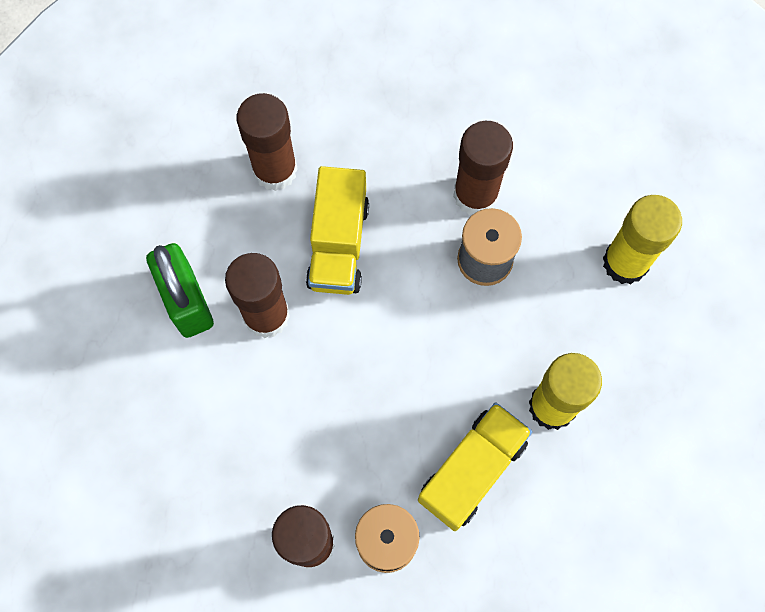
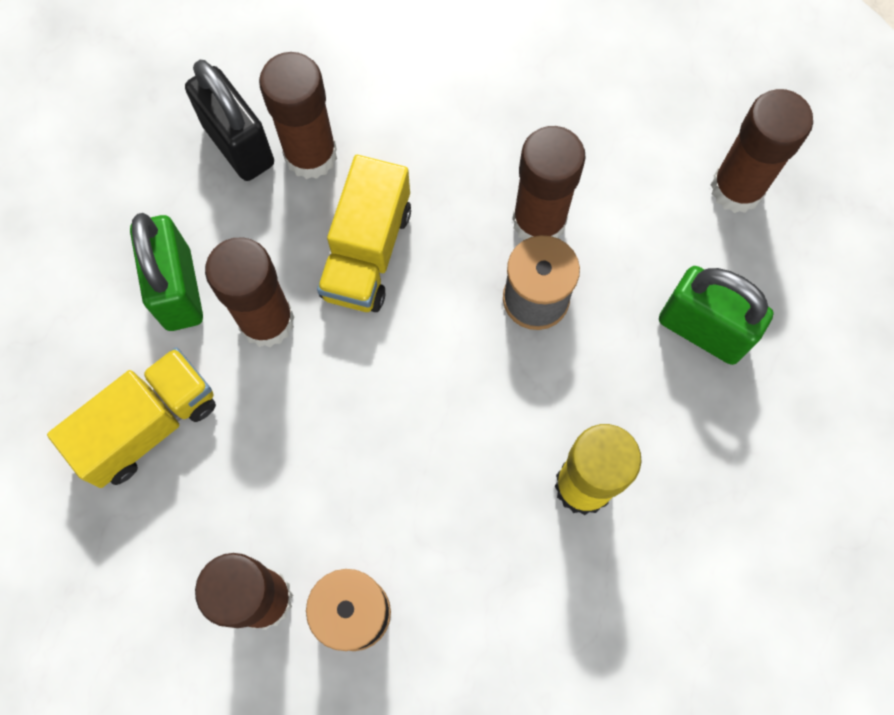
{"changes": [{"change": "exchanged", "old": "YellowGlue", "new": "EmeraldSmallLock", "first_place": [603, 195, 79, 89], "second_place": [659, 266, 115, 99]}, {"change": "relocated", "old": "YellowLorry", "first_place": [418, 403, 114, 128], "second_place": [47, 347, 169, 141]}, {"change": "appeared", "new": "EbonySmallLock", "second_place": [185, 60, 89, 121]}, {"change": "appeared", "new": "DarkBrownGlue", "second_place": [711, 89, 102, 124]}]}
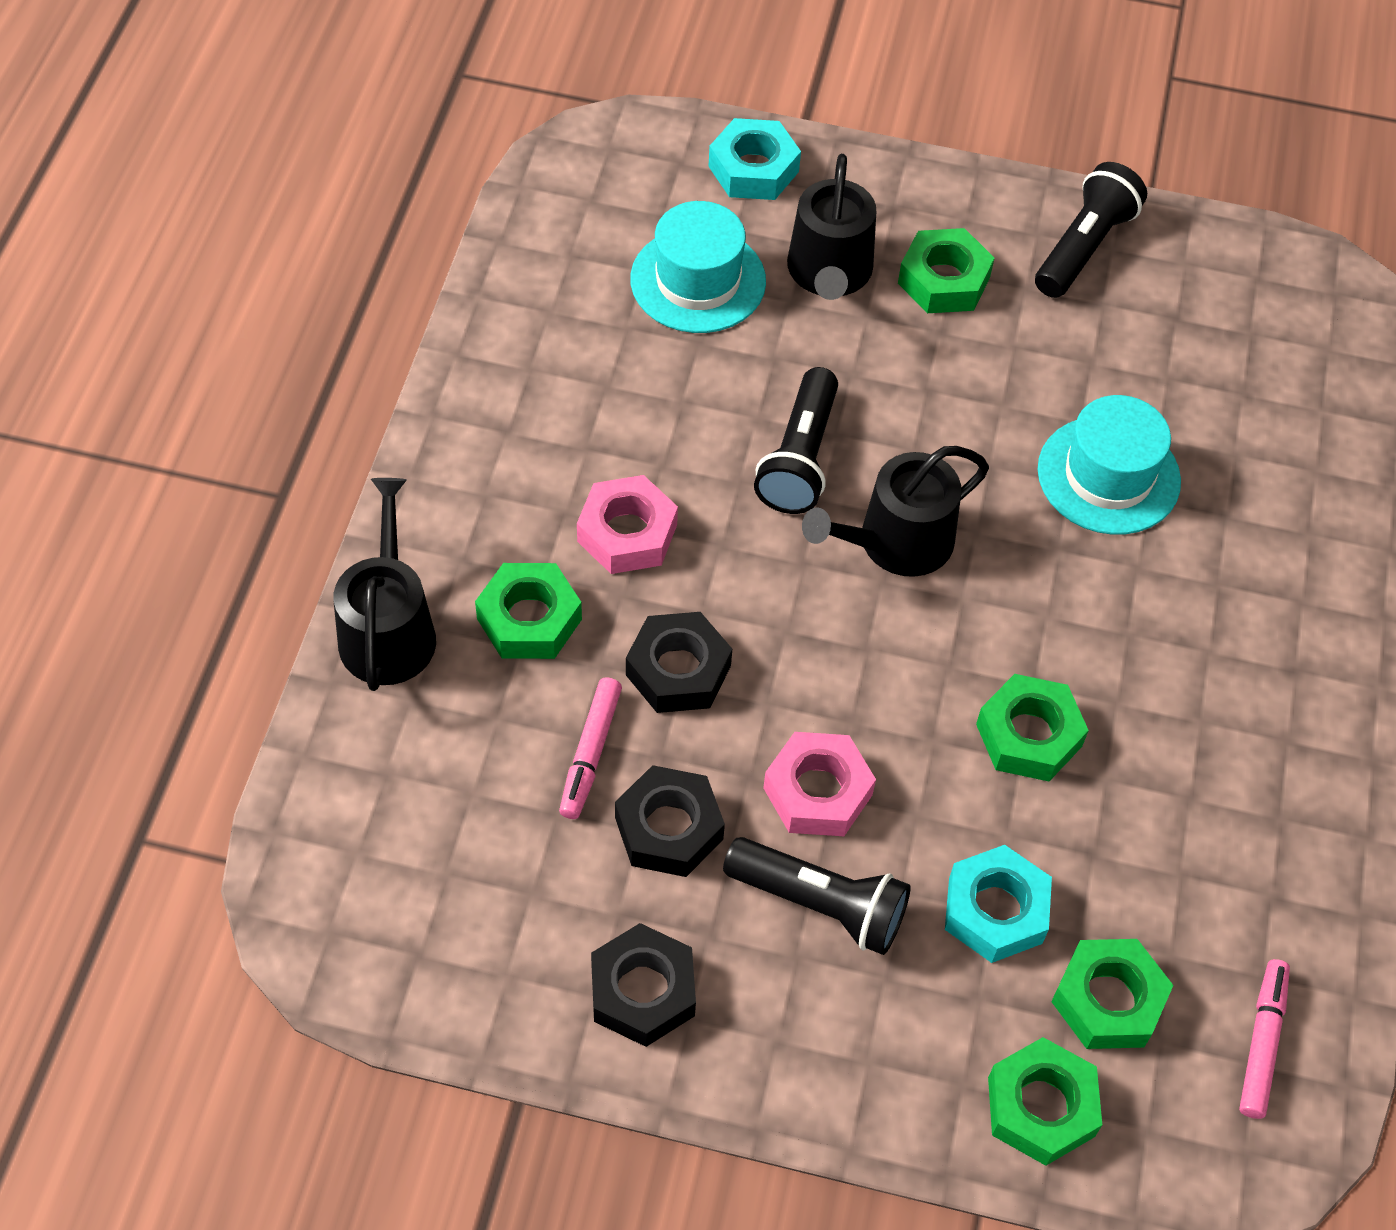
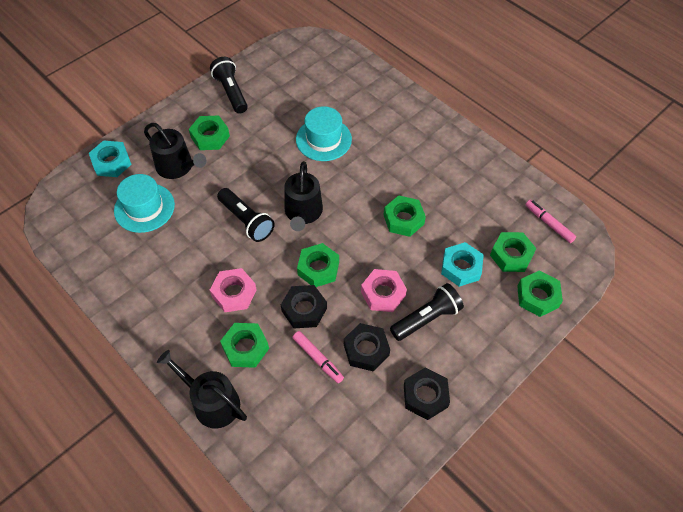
{"changes": [{"change": "appeared", "new": "EmeraldHexNut", "second_place": [297, 243, 42, 44]}]}
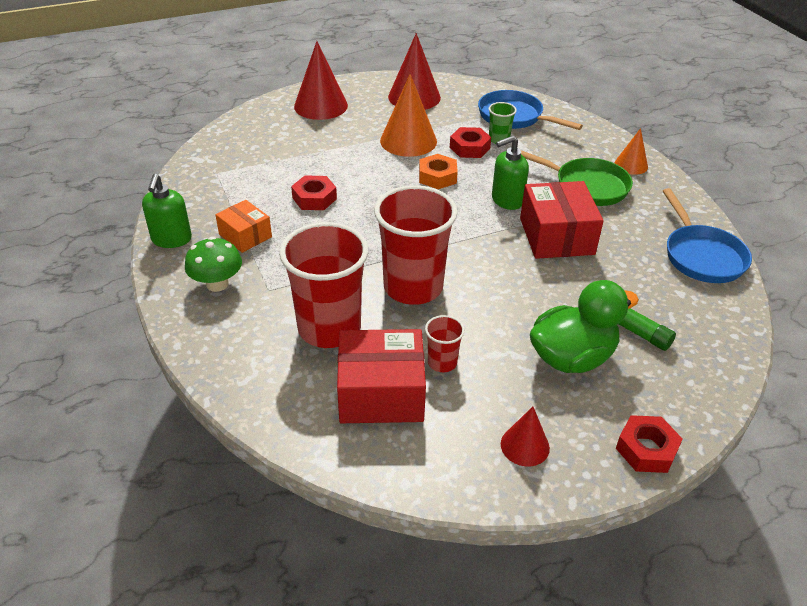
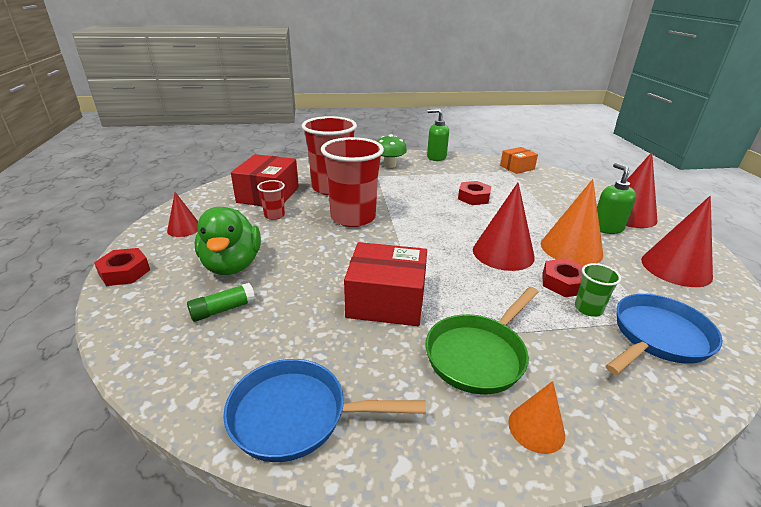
{"changes": [{"change": "relocated", "old": "EmeraldPumpBottle", "first_place": [492, 136, 37, 74], "second_place": [597, 163, 39, 71]}, {"change": "exchanged", "old": "OrangeColouredHexNut", "new": "CrimsonSolidCone", "first_place": [419, 154, 39, 35], "second_place": [473, 182, 62, 89]}, {"change": "relocated", "old": "OrangeColouredPackage", "first_place": [215, 200, 57, 53], "second_place": [500, 147, 38, 27]}]}
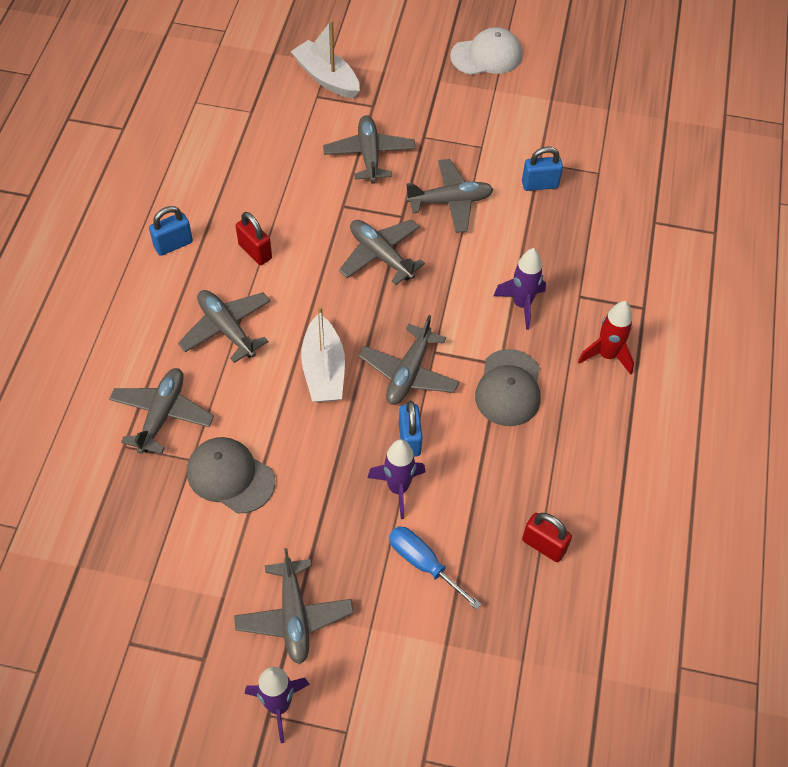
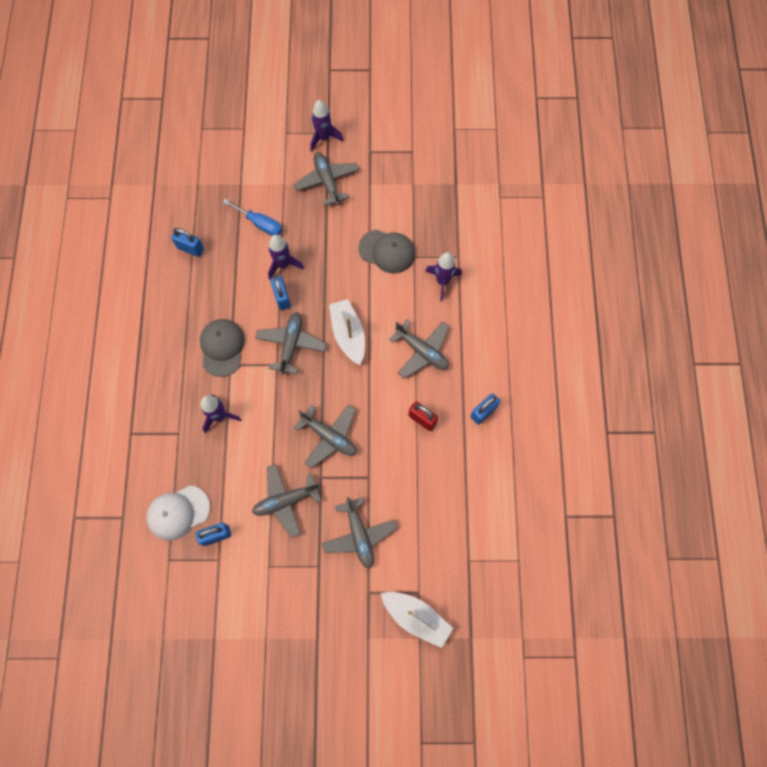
{"changes": [{"change": "relocated", "old": "WhitePeakedCap", "first_place": [450, 27, 72, 48], "second_place": [147, 485, 63, 56]}, {"change": "missing", "old": "CrimsonSpaceship", "first_place": [578, 301, 56, 74]}, {"change": "exchanged", "old": "GreyToyPlane", "new": "RoyalPurpleSpaceship", "first_place": [109, 368, 105, 86], "second_place": [426, 252, 36, 49]}, {"change": "colour", "old": "CrimsonSmallLock", "new": "RoyalBlueSmallLock", "first_place": [522, 513, 50, 49], "second_place": [171, 228, 33, 29]}]}
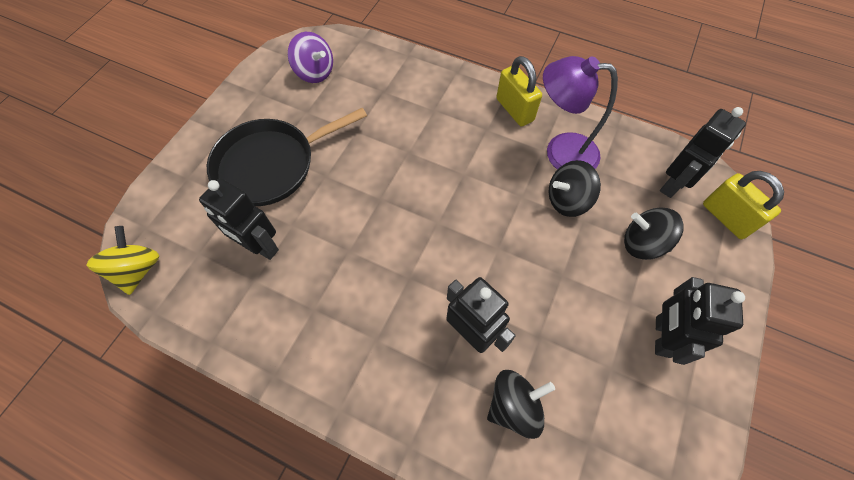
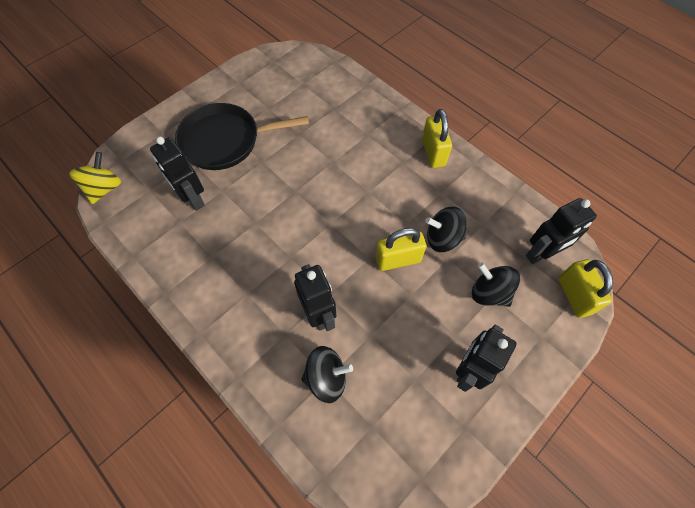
{"changes": [{"change": "missing", "old": "RoyalPurpleWhirligig", "first_place": [288, 32, 45, 51]}, {"change": "missing", "old": "RoyalPurpleDeskLamp", "first_place": [543, 56, 75, 114]}, {"change": "appeared", "new": "YellowSmallLock", "second_place": [376, 228, 50, 43]}]}
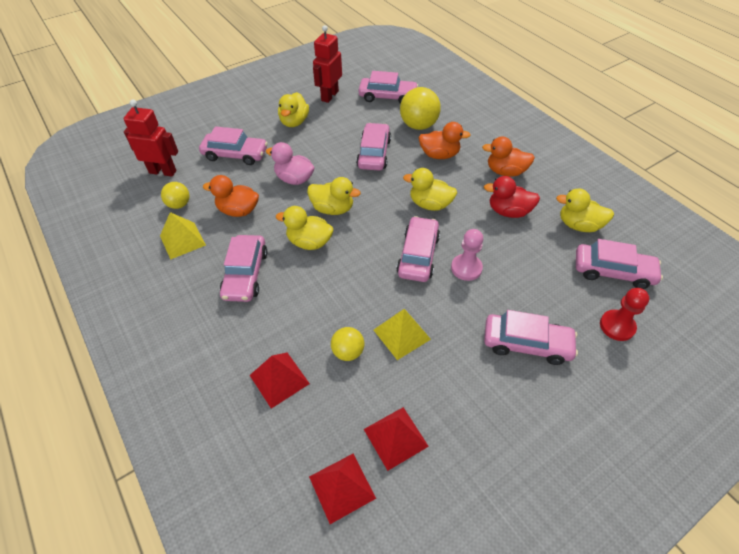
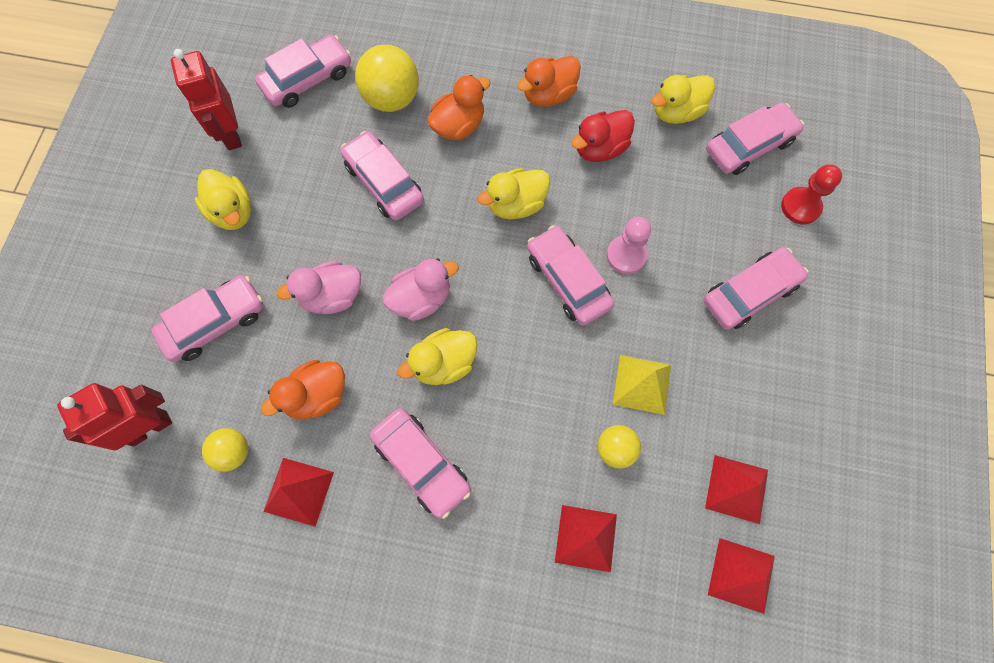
{"changes": [{"change": "colour", "old": "YellowToyDuck", "new": "RosePinkToyDuck", "first_place": [307, 177, 54, 38], "second_place": [382, 258, 77, 63]}, {"change": "colour", "old": "YellowPyramid", "new": "CrimsonPyramid", "first_place": [160, 212, 46, 48], "second_place": [263, 458, 71, 68]}]}
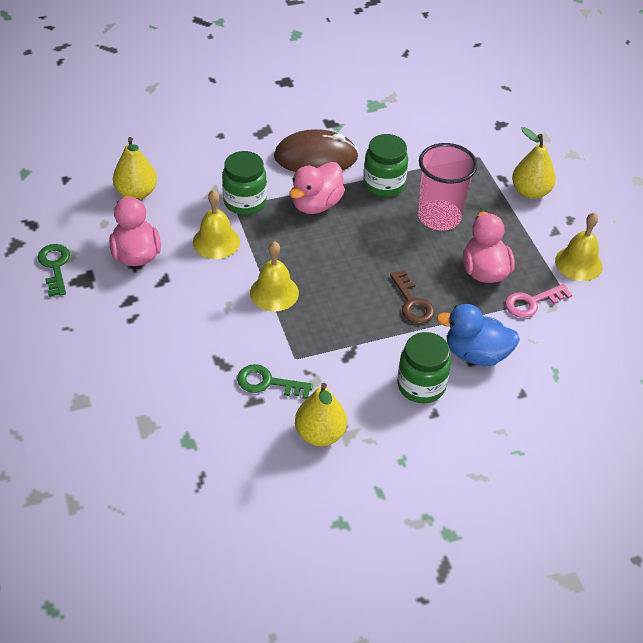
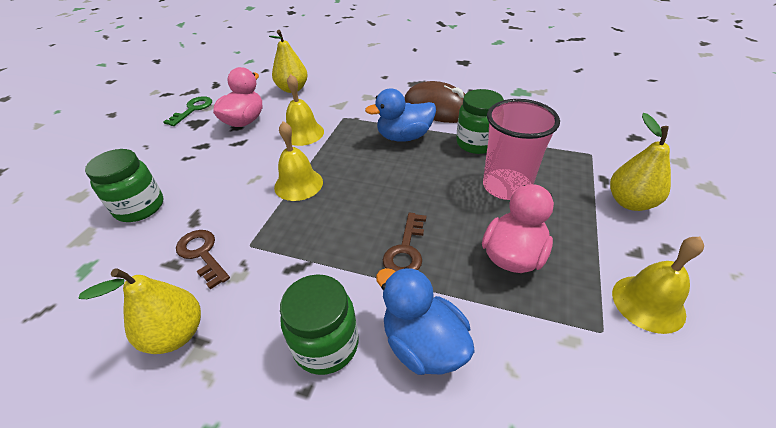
{"changes": [{"change": "relocated", "old": "EmeraldJamJar", "first_place": [222, 151, 45, 64], "second_place": [85, 149, 78, 73]}, {"change": "colour", "old": "RosePinkToyDuck", "new": "RoyalBlueToyDuck", "first_place": [289, 162, 56, 52], "second_place": [365, 88, 71, 54]}, {"change": "missing", "old": "RosePinkLatchkey", "first_place": [505, 284, 67, 34]}, {"change": "colour", "old": "EmeraldLatchkey", "new": "DarkBrownLatchkey", "first_place": [237, 364, 76, 35], "second_place": [176, 230, 54, 59]}]}
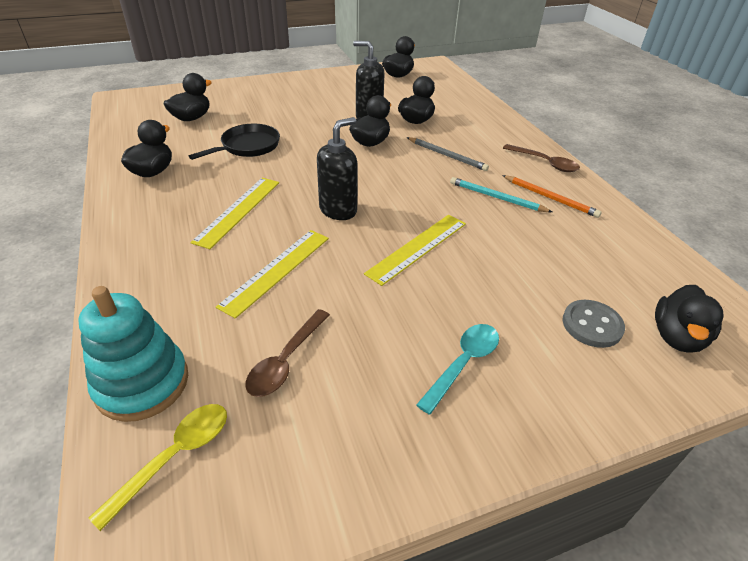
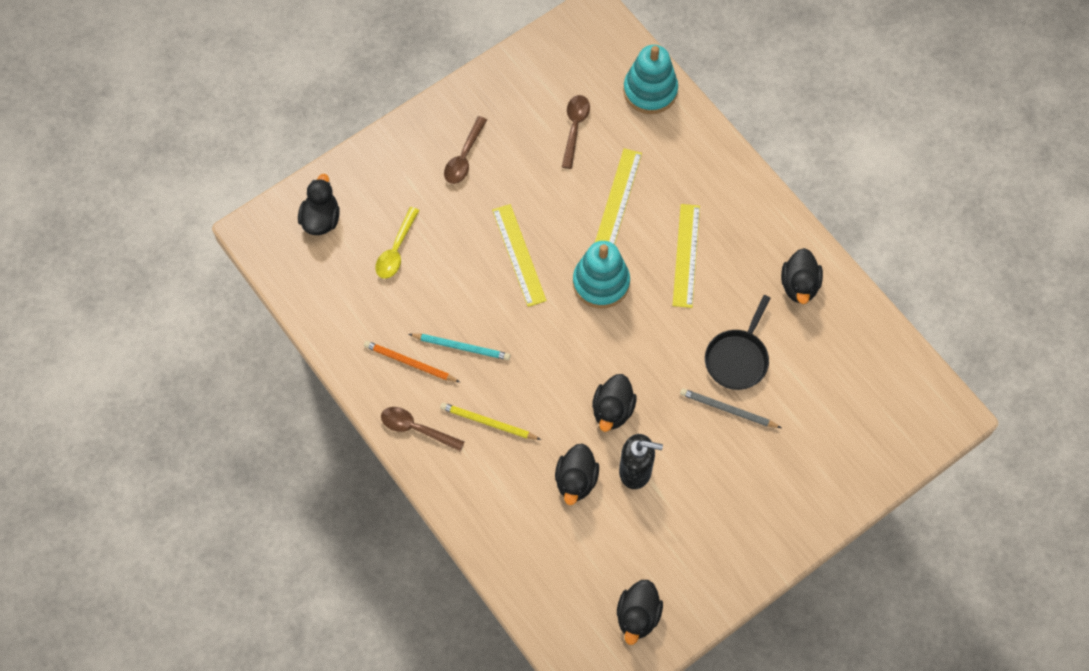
{"changes": [{"change": "missing", "old": "EbonyToyDuck", "first_place": [164, 73, 48, 48]}, {"change": "exchanged", "old": "EbonyPumpBottle", "new": "TurquoiseStackingRings", "first_place": [317, 117, 41, 103], "second_place": [573, 241, 57, 68]}, {"change": "relocated", "old": "GreyPencil", "first_place": [407, 137, 82, 34], "second_place": [680, 388, 101, 40]}, {"change": "spun", "old": "YellowMeasuringStick", "first_place": [364, 215, 102, 71], "second_place": [492, 204, 55, 103], "degrees": -45}, {"change": "missing", "old": "GreyButton", "first_place": [563, 300, 62, 48]}, {"change": "colour", "old": "TurquoiseTablespoon", "new": "DarkBrownTablespoon", "first_place": [416, 324, 83, 91], "second_place": [444, 116, 43, 68]}, {"change": "relocated", "old": "YellowTablespoon", "first_place": [89, 404, 138, 127], "second_place": [375, 207, 45, 72]}, {"change": "appeared", "new": "YellowPencil", "second_place": [440, 403, 101, 37]}]}
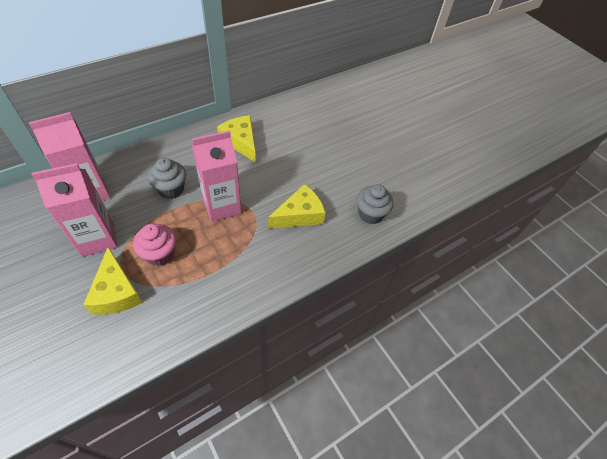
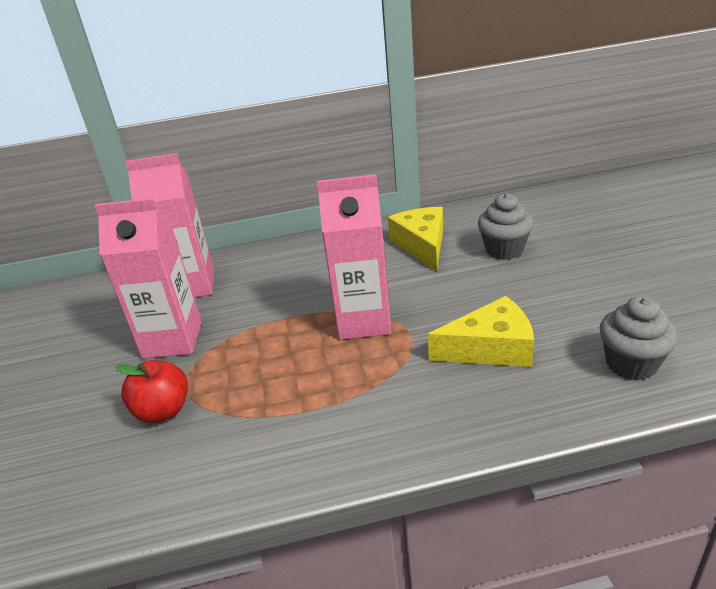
{"changes": [{"change": "relocated", "old": "GreyFairyCake", "first_place": [148, 158, 38, 41], "second_place": [478, 193, 56, 67]}, {"change": "missing", "old": "RosePinkFairyCake", "first_place": [133, 224, 43, 42]}, {"change": "exchanged", "old": "YellowCheese", "new": "CrimsonApple", "first_place": [83, 247, 60, 68], "second_place": [115, 360, 73, 63]}]}
